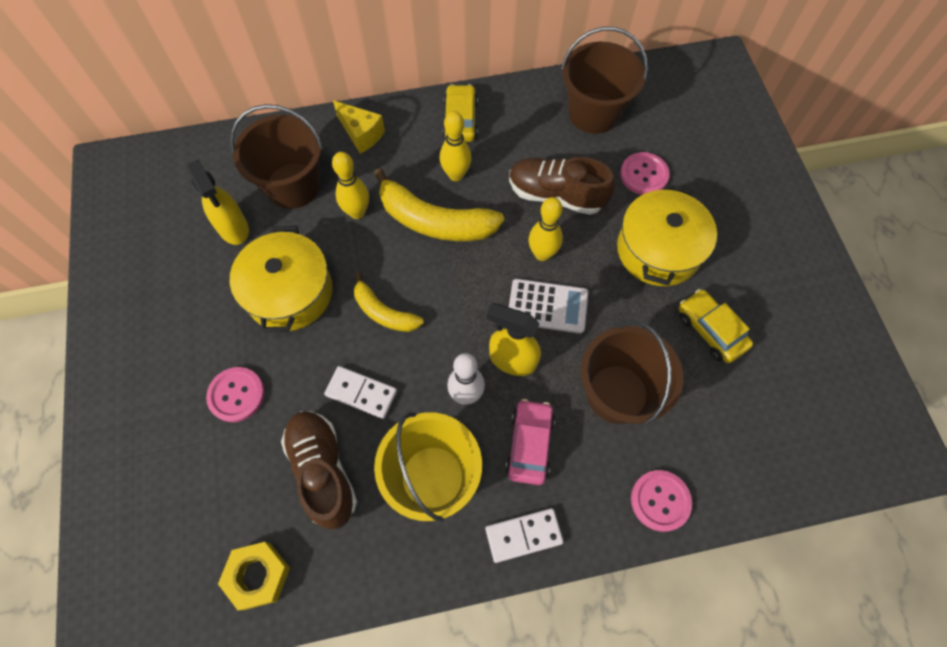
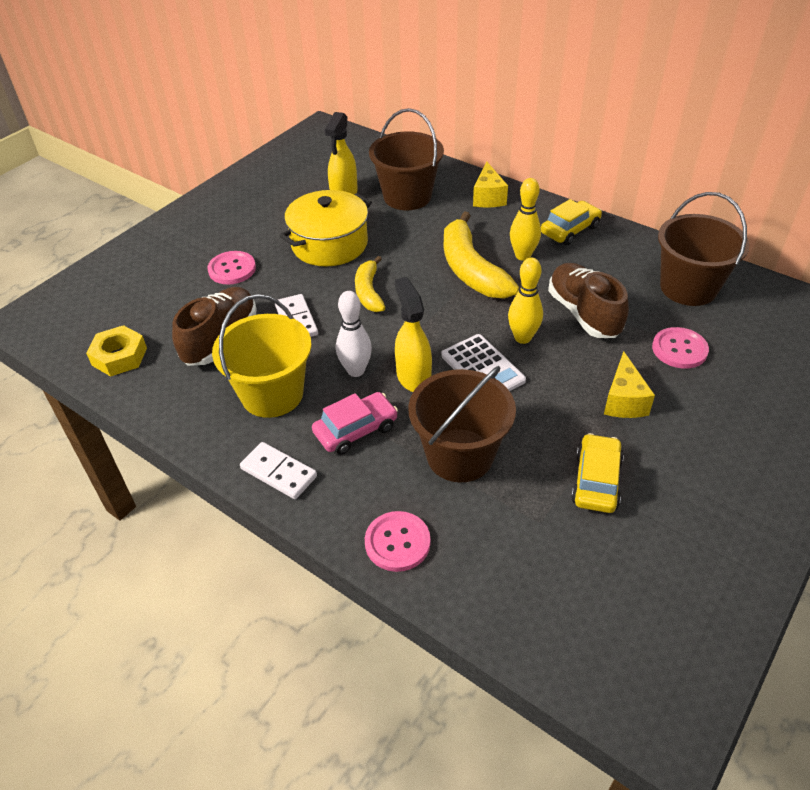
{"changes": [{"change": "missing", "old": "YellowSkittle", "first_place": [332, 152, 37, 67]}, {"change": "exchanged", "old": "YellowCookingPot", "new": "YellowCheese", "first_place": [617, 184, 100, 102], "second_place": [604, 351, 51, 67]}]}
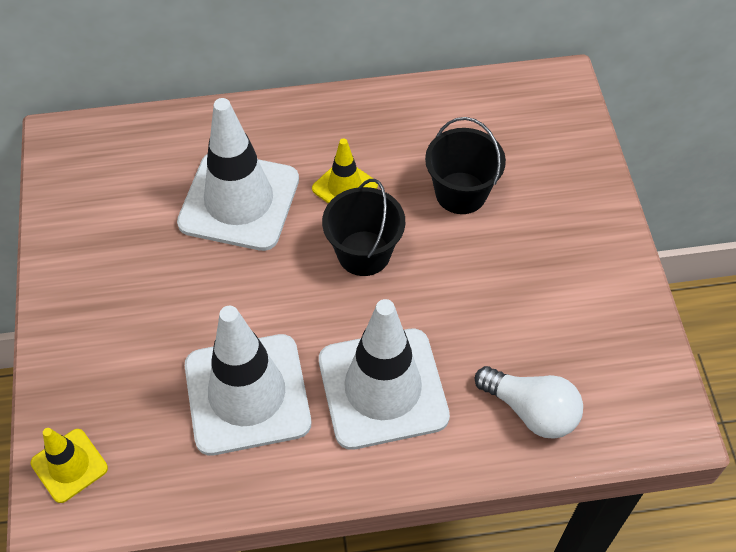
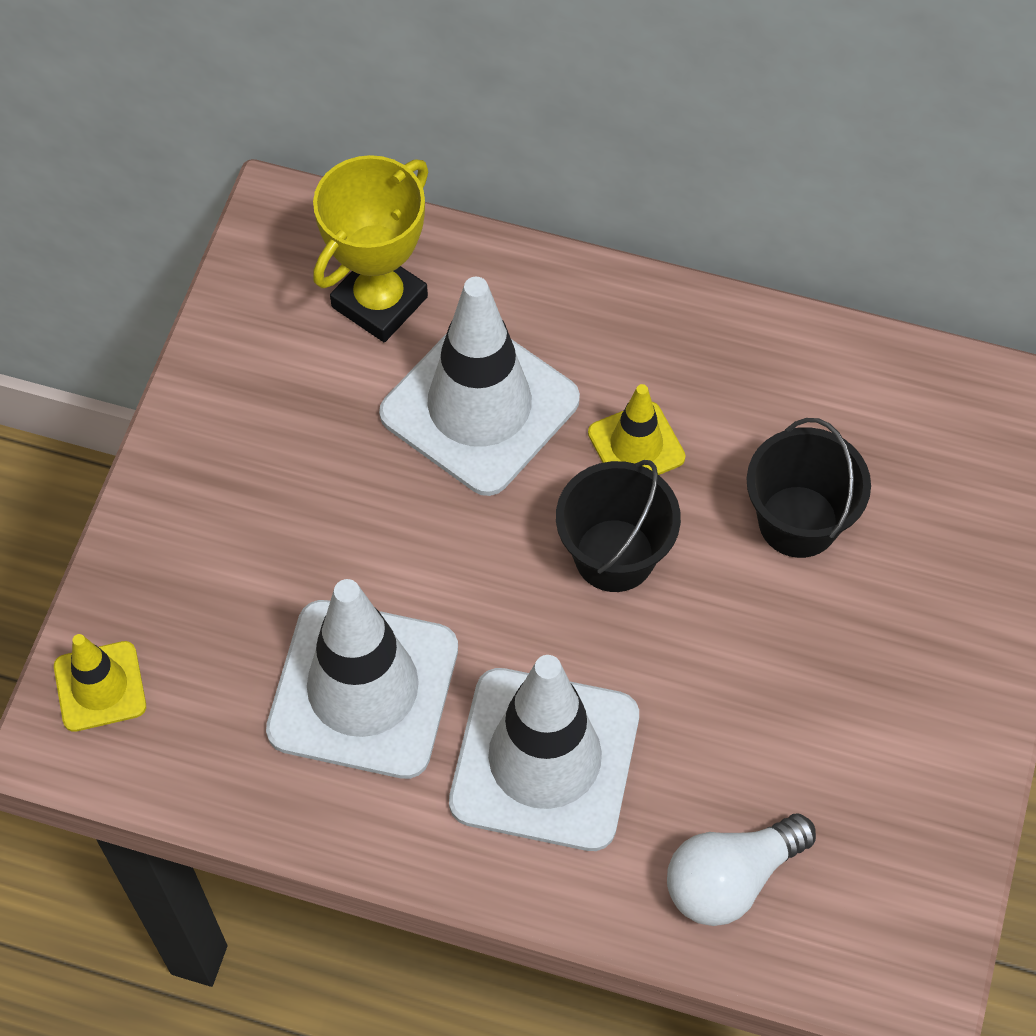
{"changes": [{"change": "spun", "old": "WhiteBulb", "first_place": [475, 366, 108, 73], "second_place": [667, 814, 149, 112], "degrees": 90}, {"change": "appeared", "new": "YellowPrizeCup", "second_place": [313, 155, 115, 187]}]}
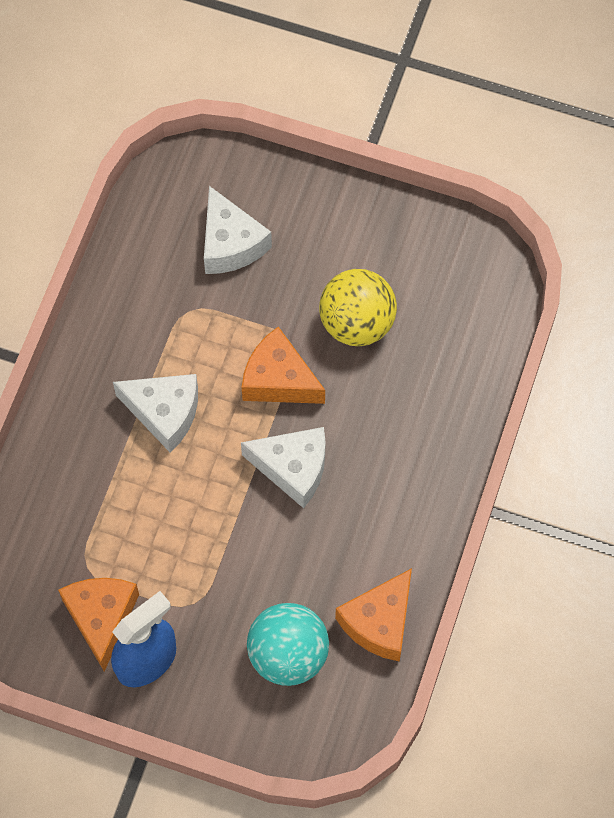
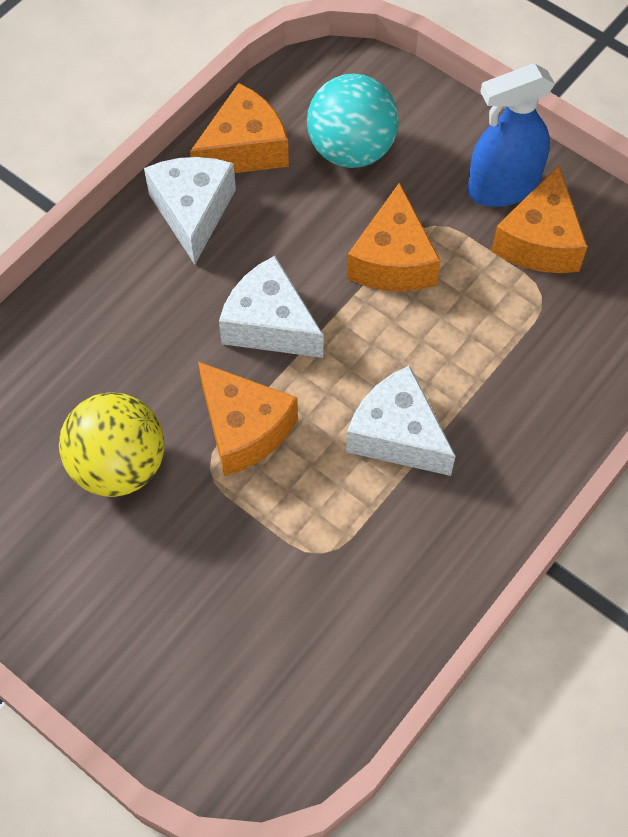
{"changes": [{"change": "relocated", "old": "WhiteCheese", "first_place": [204, 186, 68, 88], "second_place": [144, 157, 92, 107]}, {"change": "appeared", "new": "OrangeColouredCheese", "second_place": [347, 182, 94, 109]}]}
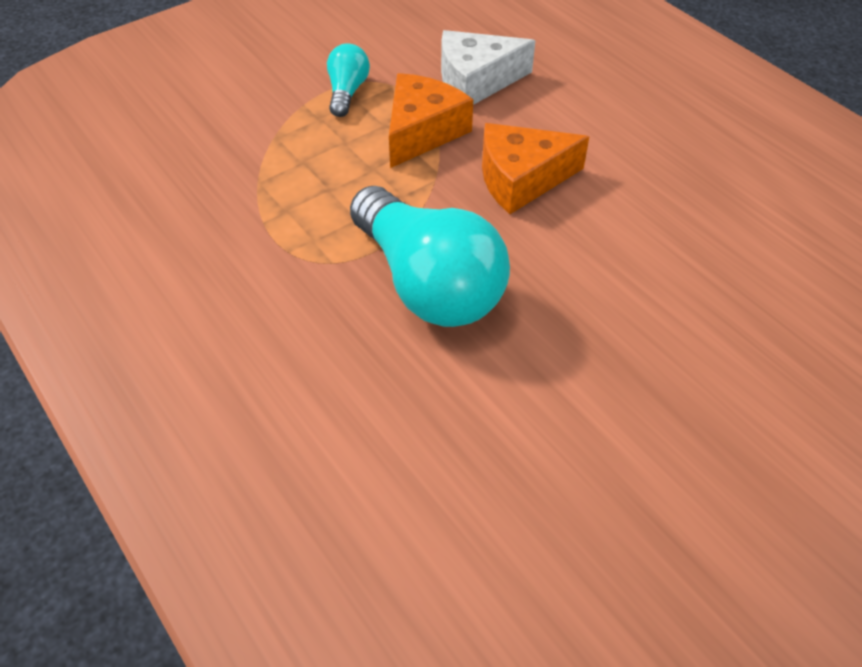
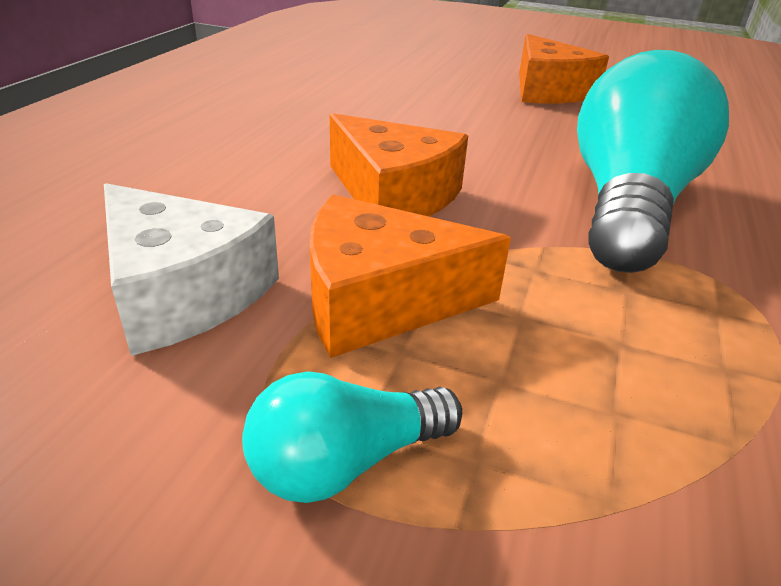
{"changes": [{"change": "appeared", "new": "OrangeColouredCheese", "second_place": [519, 34, 90, 69]}]}
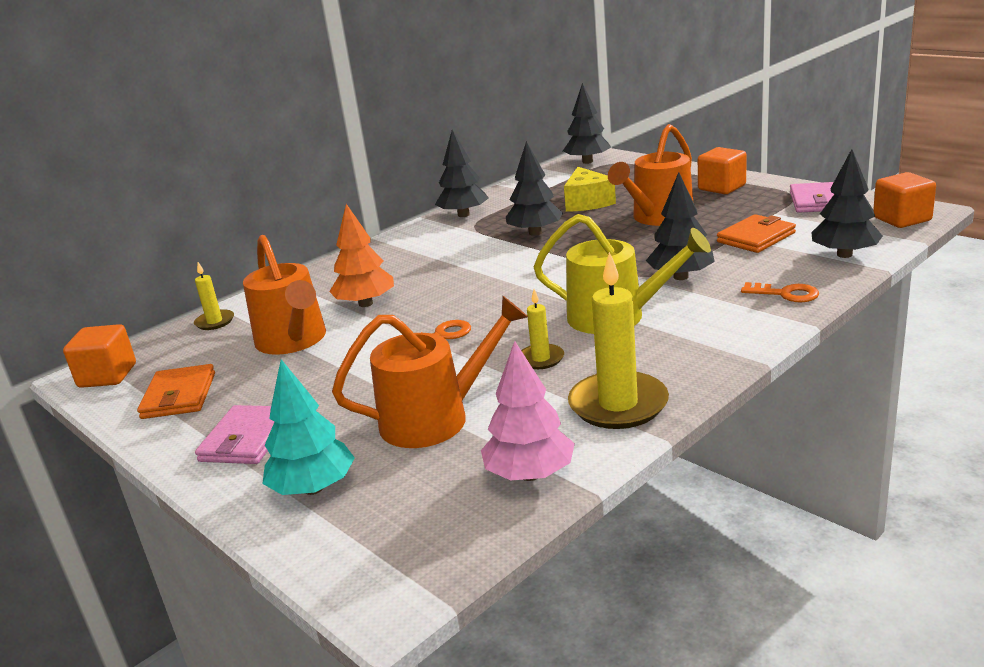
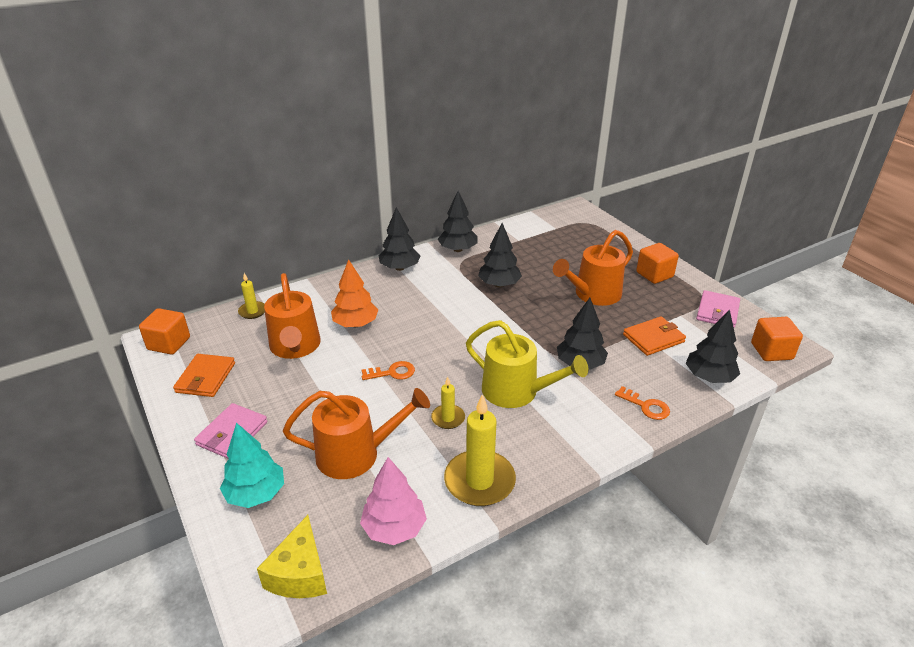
{"changes": [{"change": "relocated", "old": "EbonyFirTree", "first_place": [563, 83, 48, 81], "second_place": [379, 207, 42, 64]}, {"change": "relocated", "old": "YellowCheese", "first_place": [564, 167, 52, 45], "second_place": [257, 515, 70, 83]}]}
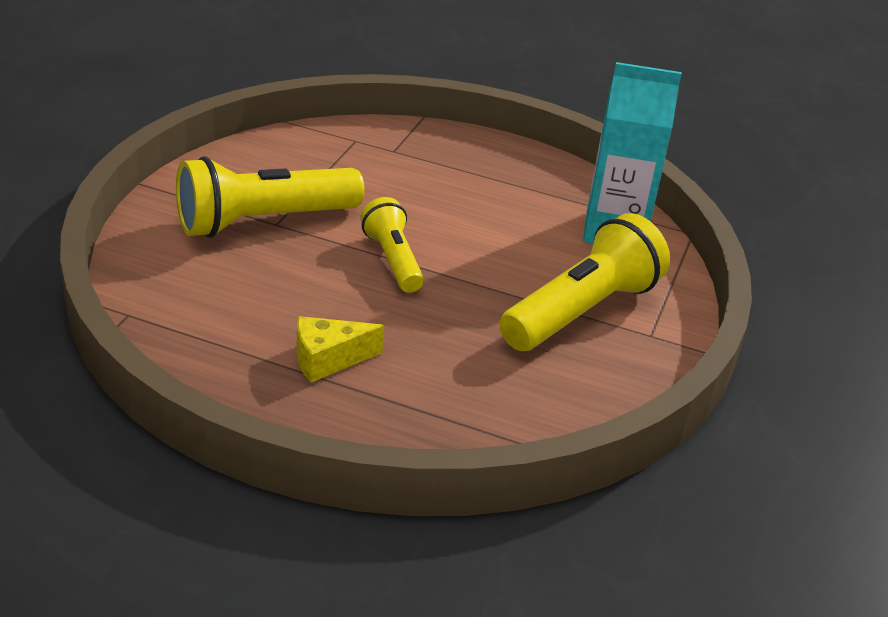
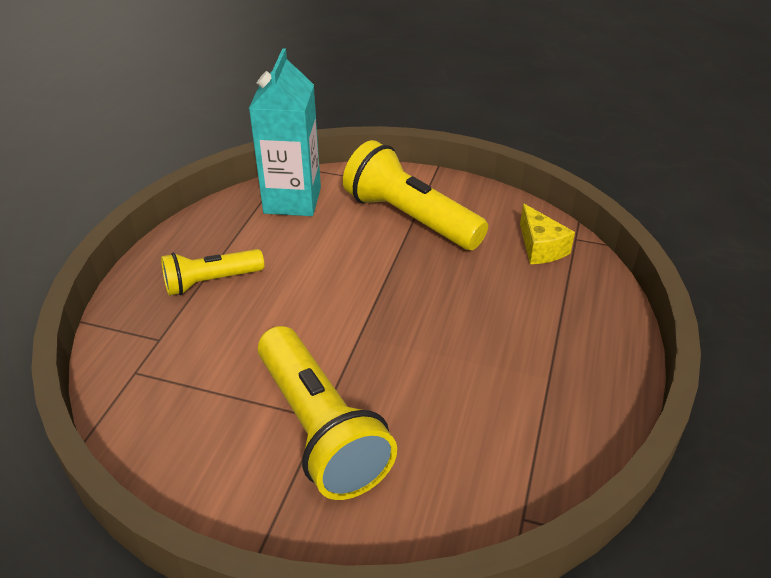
{"changes": [{"change": "relocated", "old": "YellowPocketTorch", "first_place": [360, 197, 64, 96], "second_place": [161, 249, 103, 47]}, {"change": "relocated", "old": "YellowCheese", "first_place": [296, 316, 89, 66], "second_place": [520, 203, 55, 61]}]}
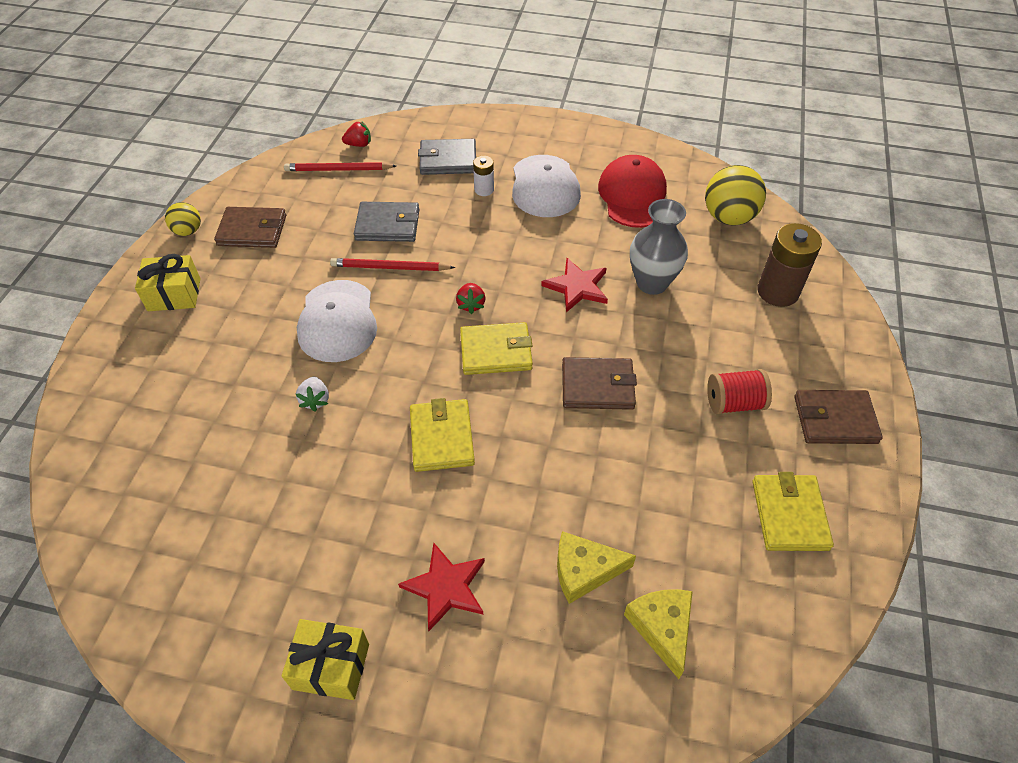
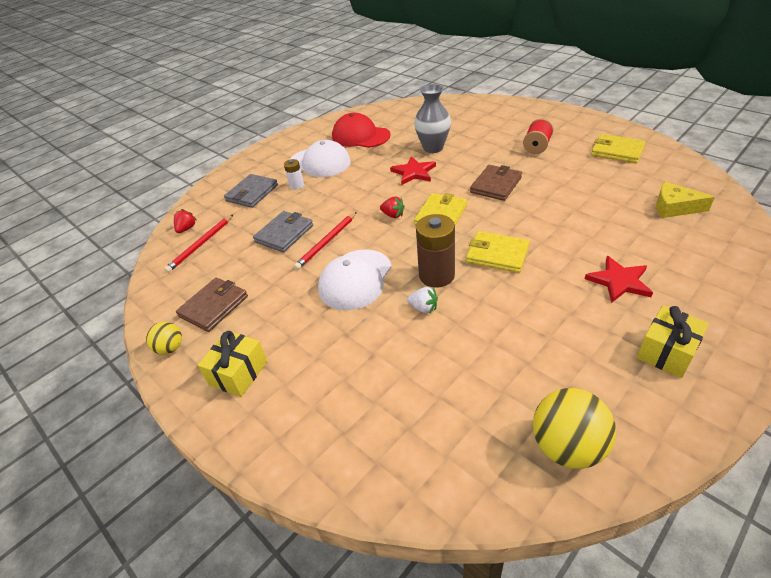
{"changes": [{"change": "relocated", "old": "YellowSphere", "first_place": [705, 165, 61, 60], "second_place": [533, 388, 83, 81]}, {"change": "relocated", "old": "DarkBrownBattery", "first_place": [757, 223, 65, 84], "second_place": [416, 214, 39, 74]}, {"change": "spun", "old": "WhitePeakedCap", "first_place": [297, 280, 80, 82], "second_place": [318, 249, 74, 61], "degrees": 90}, {"change": "missing", "old": "DarkBrownCardWallet", "first_place": [794, 390, 89, 54]}, {"change": "missing", "old": "YellowCheese", "first_place": [557, 531, 79, 73]}]}
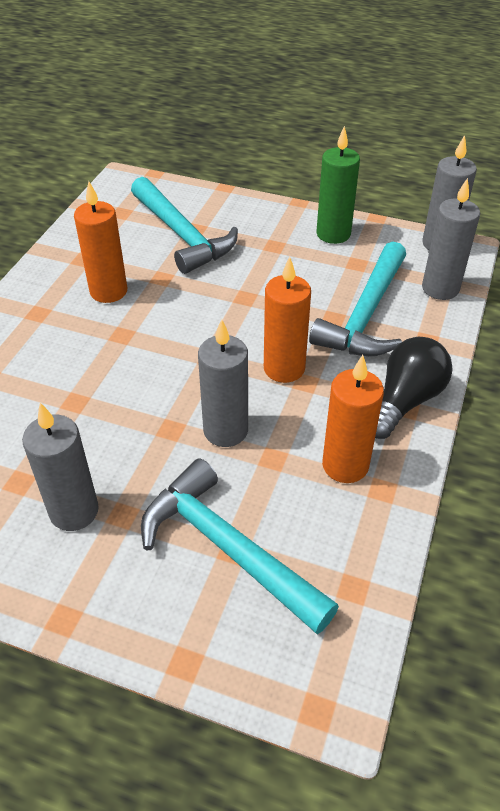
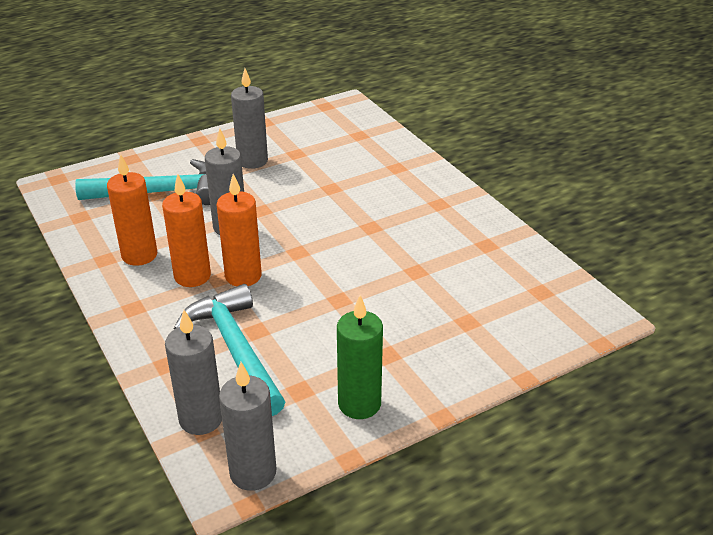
{"changes": [{"change": "missing", "old": "TurquoiseHammer", "first_place": [131, 177, 107, 97]}, {"change": "relocated", "old": "OrangeColouredPillarCandle", "first_place": [74, 181, 53, 122], "second_place": [162, 174, 49, 113]}, {"change": "missing", "old": "EbonyBulb", "first_place": [375, 337, 77, 102]}]}
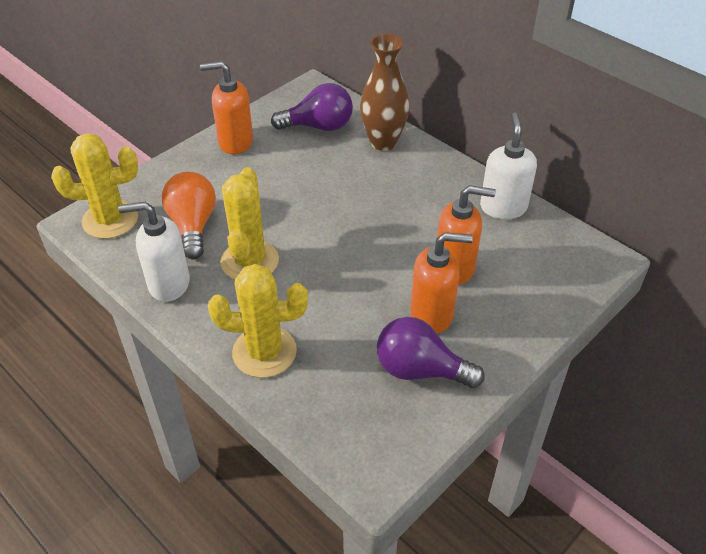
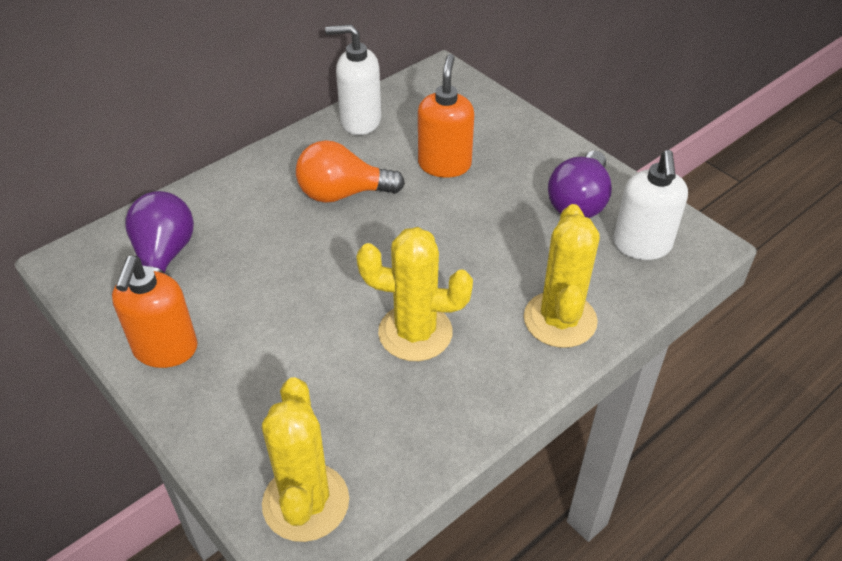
{"changes": [{"change": "missing", "old": "DarkBrownVase", "first_place": [360, 34, 50, 117]}, {"change": "relocated", "old": "OrangeColouredBulb", "first_place": [162, 171, 54, 88], "second_place": [296, 140, 109, 63]}, {"change": "relocated", "old": "WhitePumpBottle", "first_place": [118, 202, 72, 100], "second_place": [613, 150, 75, 110]}, {"change": "missing", "old": "OrangeColouredPumpBottle", "first_place": [410, 232, 63, 101]}]}
